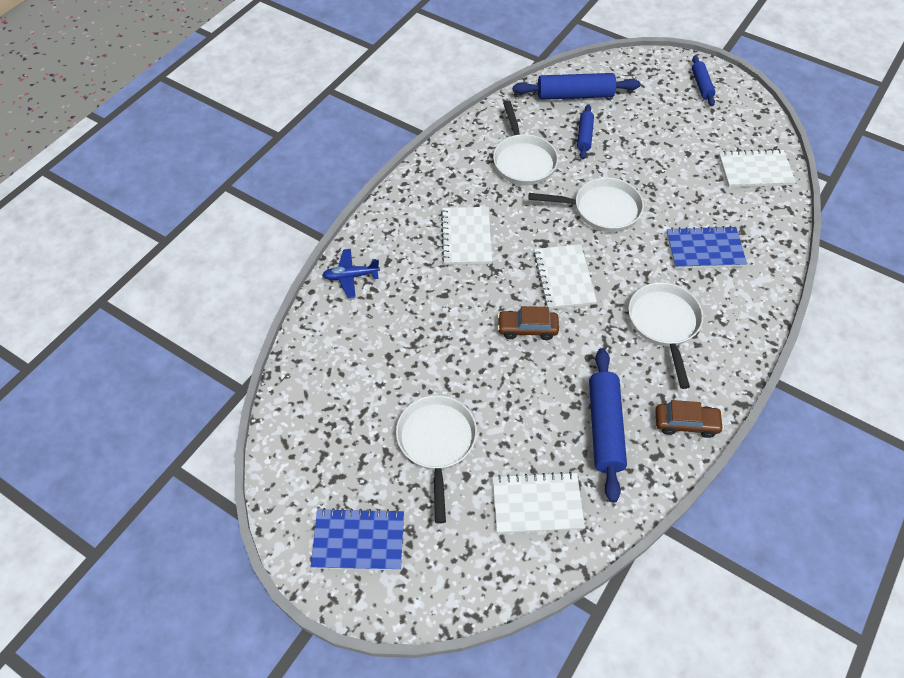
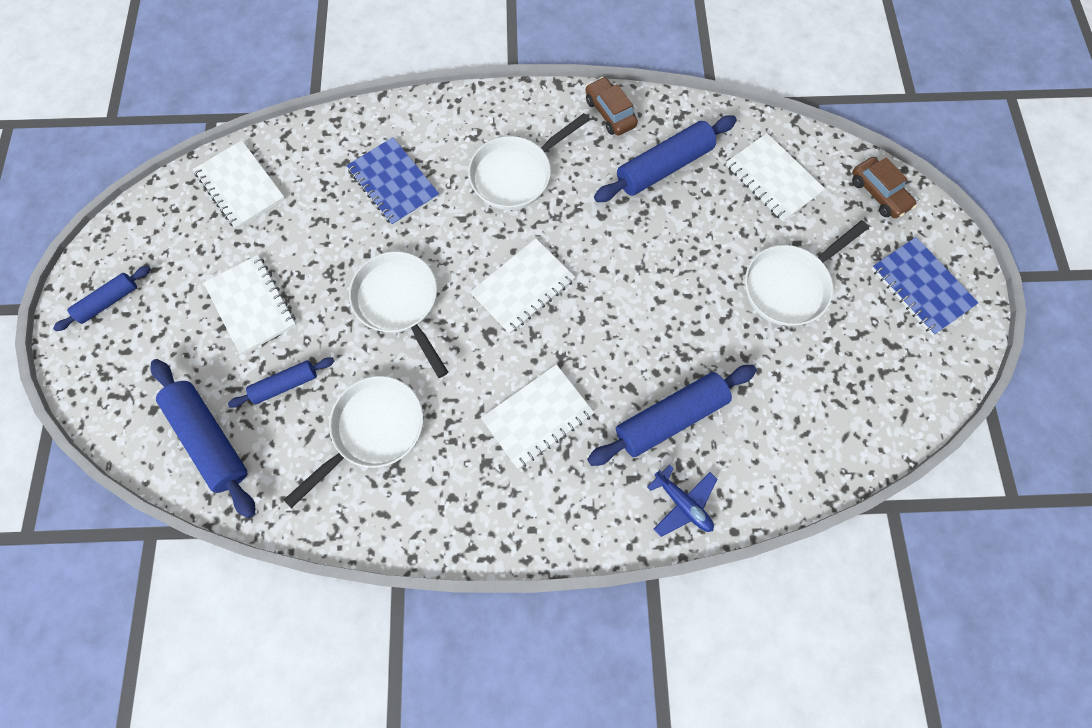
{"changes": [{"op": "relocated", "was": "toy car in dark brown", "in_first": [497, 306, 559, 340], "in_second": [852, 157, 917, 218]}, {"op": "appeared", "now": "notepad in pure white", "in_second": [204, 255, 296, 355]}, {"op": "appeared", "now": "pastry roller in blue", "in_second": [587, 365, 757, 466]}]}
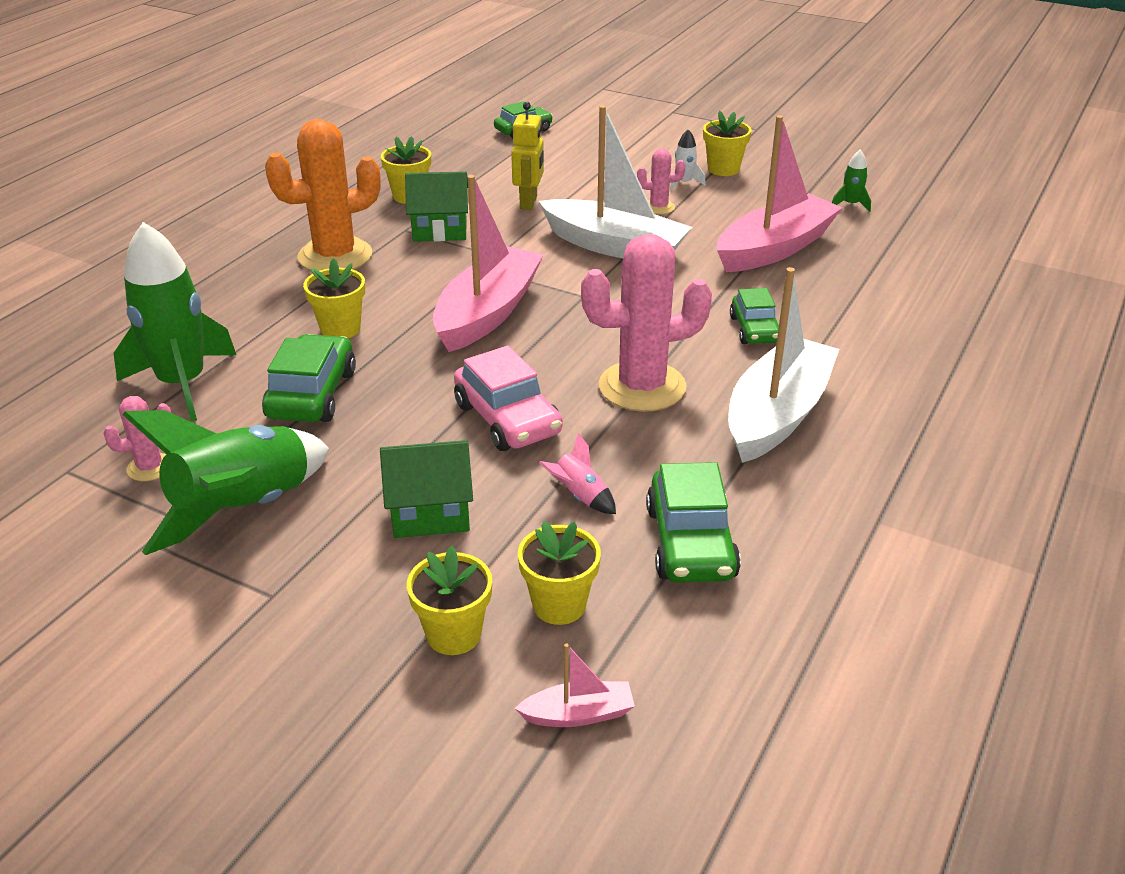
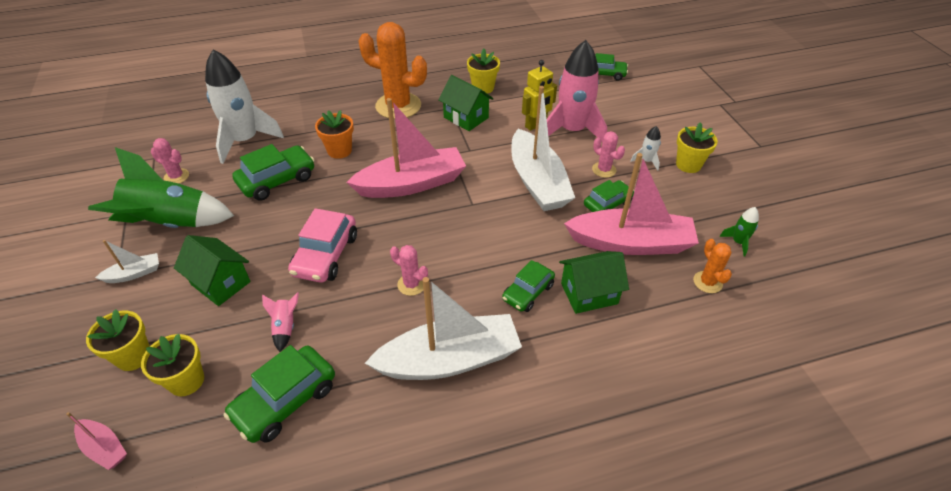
{"changes": [{"op": "colour", "was": "spaceship in leaf-green", "now": "spaceship in pure white", "in_first": [114, 222, 236, 422], "in_second": [205, 49, 284, 164]}, {"op": "size", "was": "prickly plant in rose-pink", "in_first": [581, 234, 712, 412], "in_second": [390, 245, 428, 296], "ratio": 0.47}, {"op": "colour", "was": "flower pot in yellow", "now": "flower pot in bright orange", "in_first": [303, 258, 365, 338], "in_second": [315, 110, 354, 159]}, {"op": "appeared", "now": "spaceship in rose-pink", "in_second": [547, 40, 607, 142]}, {"op": "appeared", "now": "toy car in leaf-green", "in_second": [584, 180, 634, 212]}, {"op": "appeared", "now": "prickly plant in bright orange", "in_second": [693, 239, 732, 293]}, {"op": "appeared", "now": "boat in pure white", "in_second": [95, 240, 159, 283]}, {"op": "appeared", "now": "cottage in leaf-green", "in_second": [559, 251, 629, 314]}]}
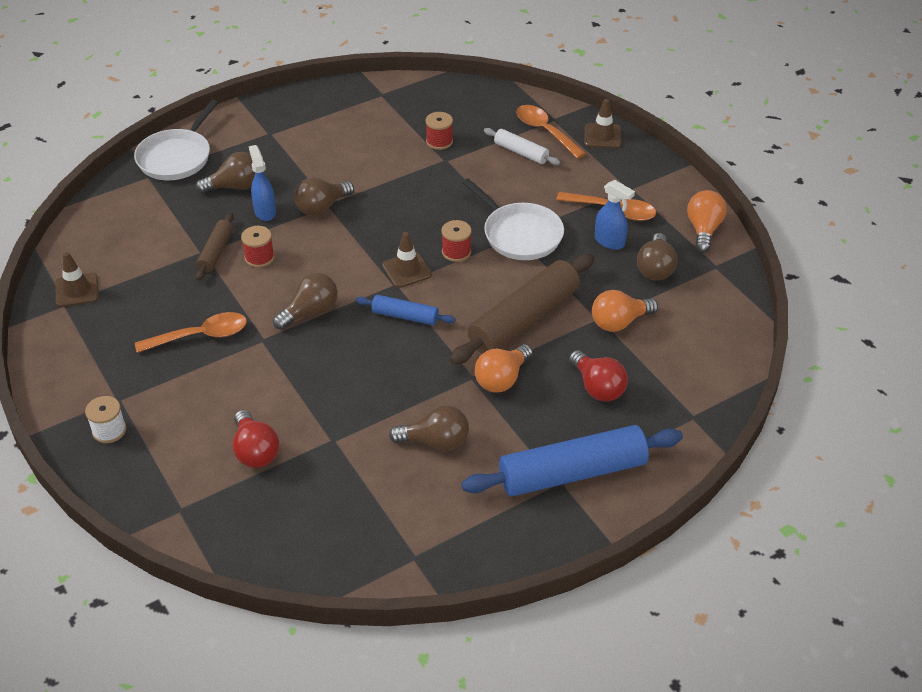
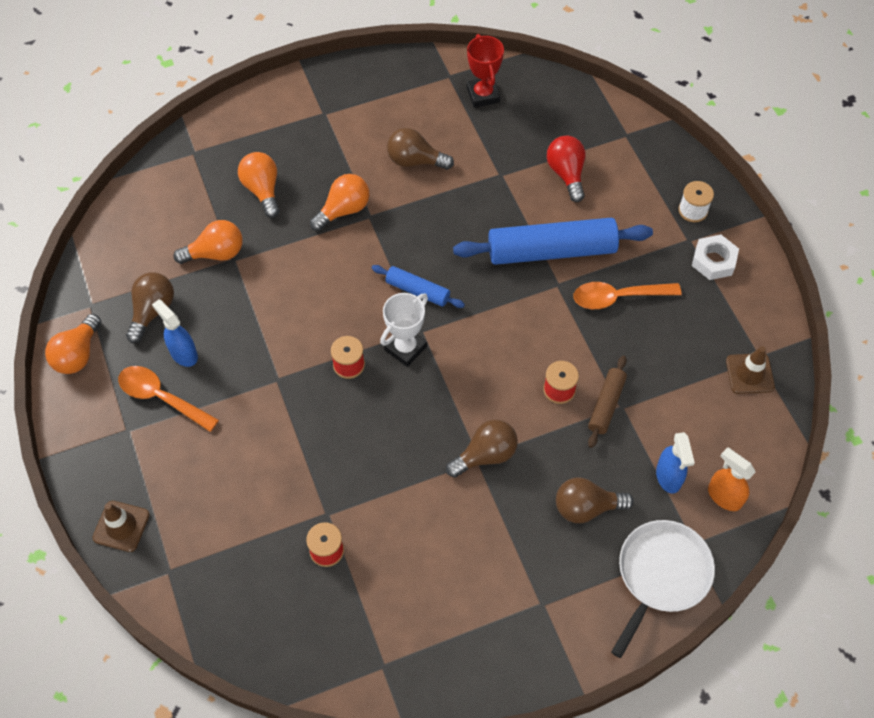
{"changes": [{"op": "missing", "was": "teaspoon in bright orange", "in_first": [516, 105, 586, 159]}, {"op": "missing", "was": "pastry roller in pure white", "in_first": [484, 128, 560, 165]}, {"op": "relocated", "was": "spray bottle in blue", "in_first": [249, 145, 276, 221], "in_second": [656, 432, 695, 494]}, {"op": "missing", "was": "skillet in pure white", "in_first": [462, 179, 564, 260]}, {"op": "exchanged", "was": "traffic cone in dark brown", "now": "award cup in pure white", "in_first": [382, 232, 432, 288], "in_second": [380, 293, 428, 367]}, {"op": "missing", "was": "pastry roller in dark brown", "in_first": [450, 253, 594, 365]}, {"op": "missing", "was": "light bulb in dark brown", "in_first": [273, 273, 337, 330]}, {"op": "colour", "was": "light bulb in red", "now": "light bulb in bright orange", "in_first": [569, 350, 628, 402], "in_second": [238, 152, 280, 218]}, {"op": "relocated", "was": "pastry roller in blue", "in_first": [461, 425, 683, 496], "in_second": [453, 218, 653, 265]}, {"op": "appeared", "now": "award cup in red", "in_second": [467, 34, 504, 108]}, {"op": "appeared", "now": "hexagon nut in pure white", "in_second": [692, 235, 739, 280]}, {"op": "appeared", "now": "spray bottle in bright orange", "in_second": [708, 447, 755, 511]}]}
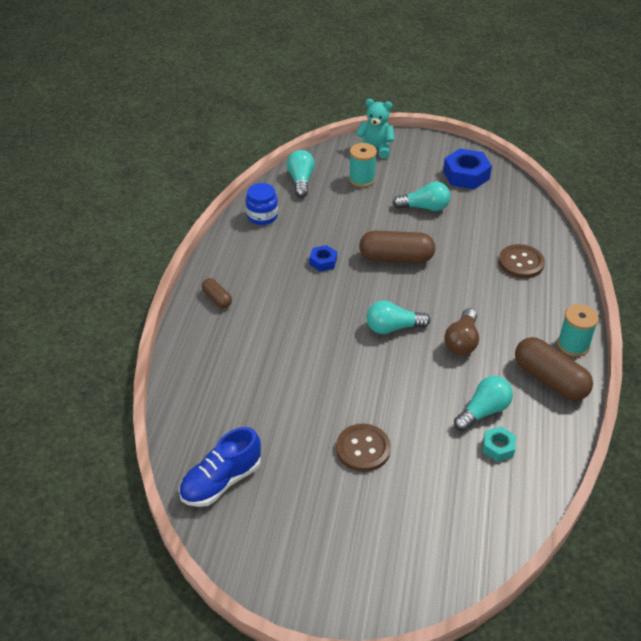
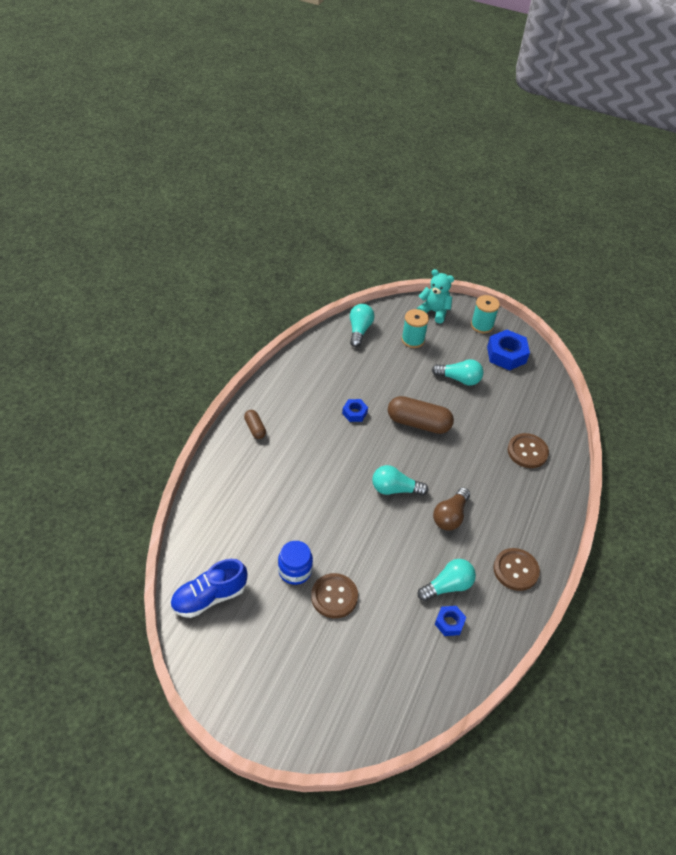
{"changes": [{"op": "relocated", "was": "jam jar in blue", "in_first": [246, 183, 278, 225], "in_second": [278, 541, 313, 585]}, {"op": "relocated", "was": "reel of thread in turquoise", "in_first": [557, 304, 599, 357], "in_second": [471, 295, 500, 333]}, {"op": "exchanged", "was": "capsule in dark brown", "now": "button in dark brown", "in_first": [515, 337, 593, 401], "in_second": [493, 548, 540, 591]}, {"op": "colour", "was": "hexagon nut in turquoise", "now": "hexagon nut in blue", "in_first": [483, 426, 516, 462], "in_second": [435, 606, 467, 636]}]}
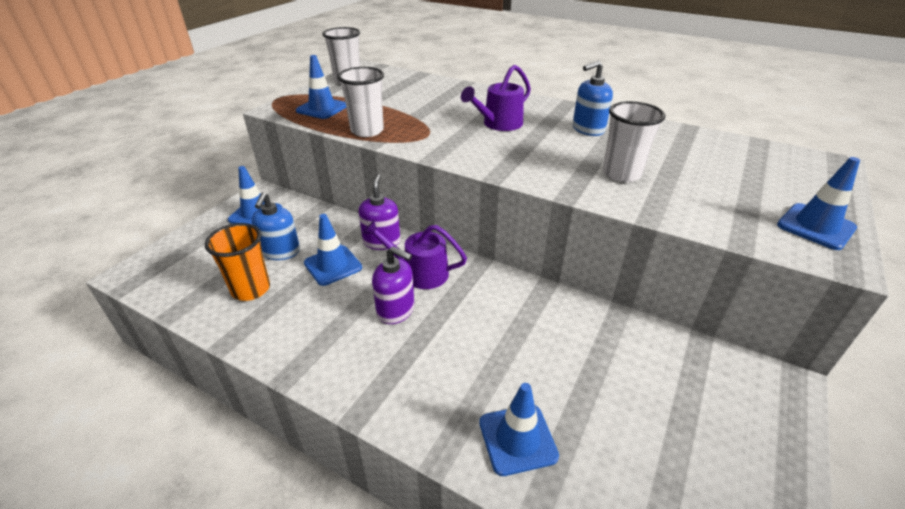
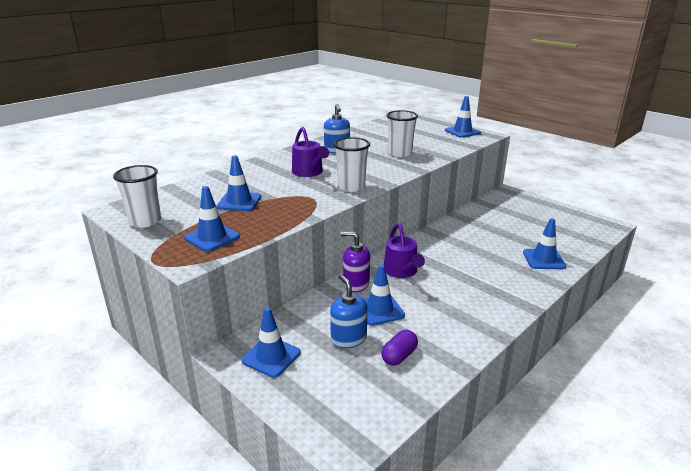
{"changes": [{"op": "relocated", "was": "tumbler in pure white", "in_first": [337, 67, 384, 137], "in_second": [334, 137, 370, 192]}, {"op": "spun", "was": "pump bottle in blue", "in_first": [252, 192, 300, 260], "in_second": [330, 274, 368, 348], "clockwise": -135}, {"op": "spun", "was": "sprinkling can in violet", "in_first": [363, 220, 467, 289], "in_second": [384, 223, 425, 278], "clockwise": -45}, {"op": "exchanged", "was": "tumbler in bright orange", "now": "capsule in violet", "in_first": [205, 223, 270, 301], "in_second": [381, 330, 418, 366]}, {"op": "missing", "was": "pump bottle in violet", "in_first": [372, 246, 414, 324]}, {"op": "appeared", "now": "traffic cone in blue", "in_second": [217, 155, 261, 211]}]}
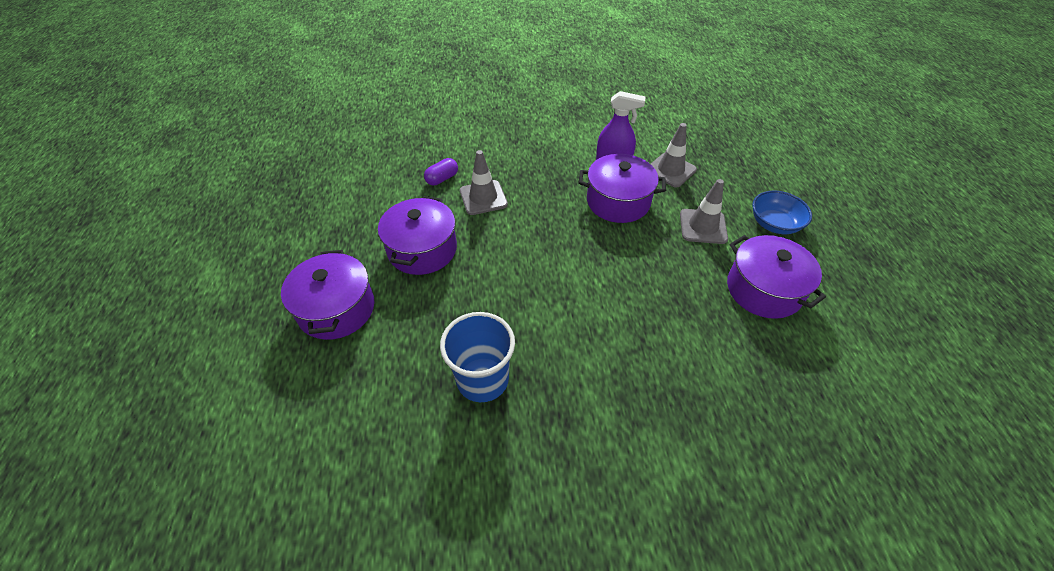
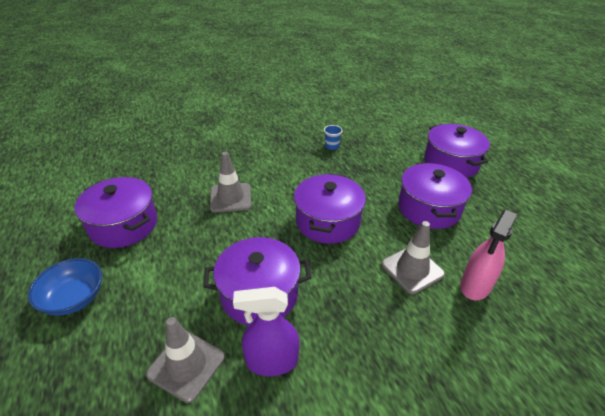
{"changes": [{"op": "exchanged", "was": "capsule in violet", "now": "spray bottle in rose-pink", "in_first": [424, 158, 458, 185], "in_second": [460, 210, 517, 300]}, {"op": "relocated", "was": "traffic cone in grey", "in_first": [680, 179, 728, 244], "in_second": [210, 152, 251, 213]}, {"op": "size", "was": "tumbler in blue", "in_first": [440, 312, 515, 402], "in_second": [324, 125, 343, 150], "ratio": 0.44}, {"op": "appeared", "now": "pot in violet", "in_second": [294, 173, 366, 244]}]}
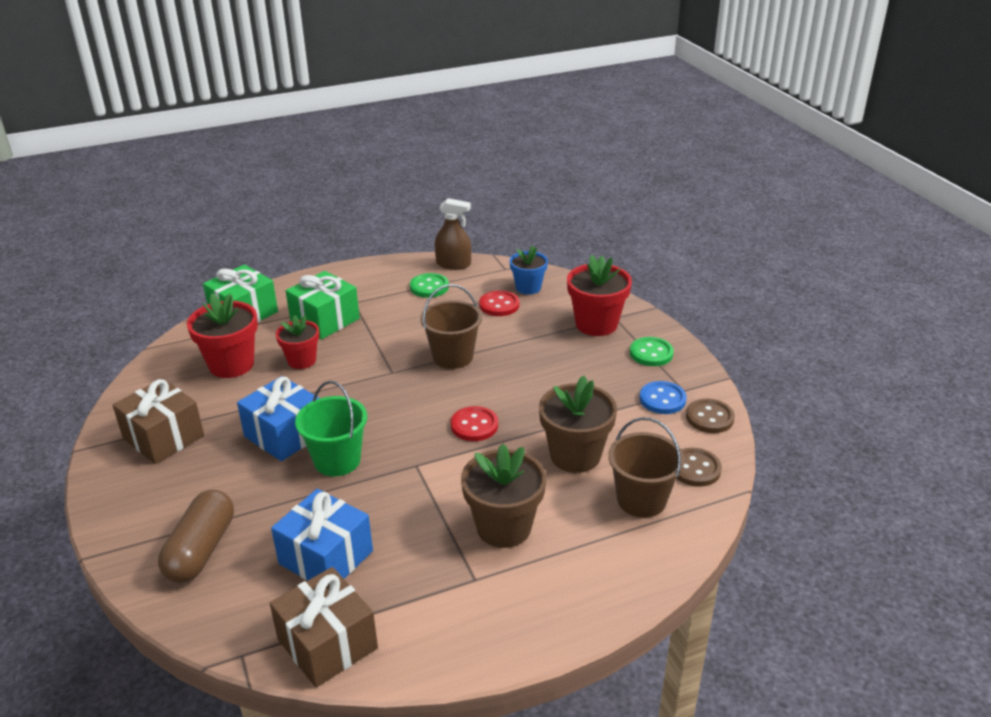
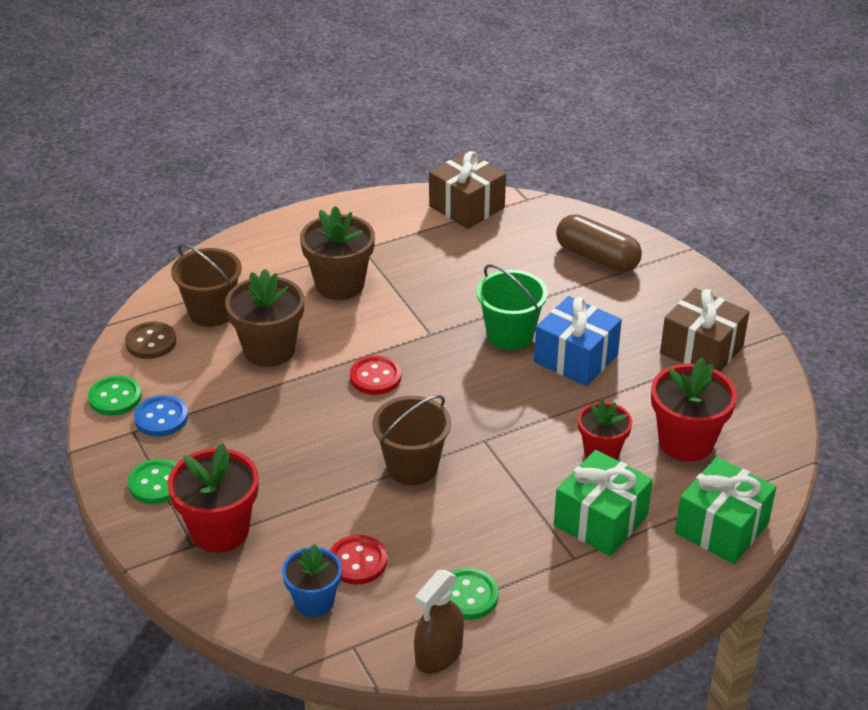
{"changes": [{"op": "spun", "was": "spray bottle in dark brown", "in_first": [434, 198, 471, 270], "in_second": [414, 570, 464, 674], "clockwise": -60}, {"op": "colour", "was": "button in dark brown", "now": "button in leaf-green", "in_first": [686, 399, 735, 433], "in_second": [88, 375, 142, 416]}, {"op": "missing", "was": "wrapped gift in blue", "in_first": [271, 489, 373, 580]}, {"op": "spun", "was": "capsule in dark brown", "in_first": [158, 490, 234, 583], "in_second": [556, 214, 642, 272], "clockwise": -60}]}
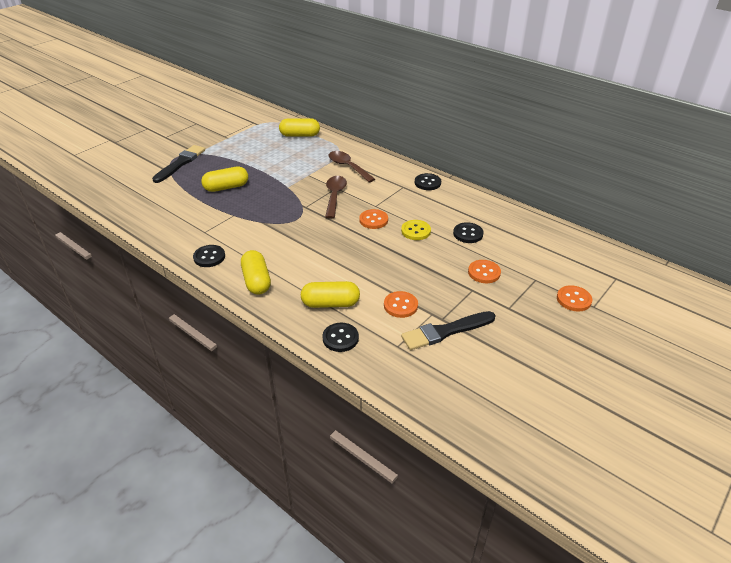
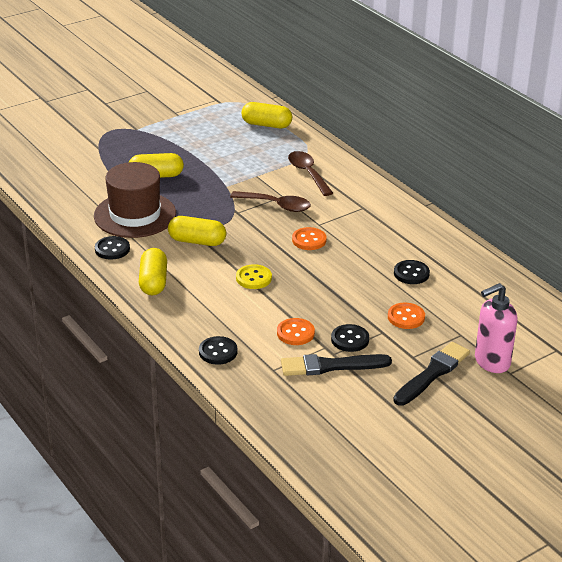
{"changes": [{"op": "relocated", "was": "brush in black", "in_first": [152, 145, 205, 183], "in_second": [393, 342, 470, 406]}, {"op": "relocated", "was": "button in black", "in_first": [415, 173, 441, 190], "in_second": [331, 324, 369, 352]}, {"op": "spun", "was": "teaspoon in dark brown", "in_first": [325, 176, 347, 219], "in_second": [230, 191, 311, 212], "clockwise": 90}, {"op": "relocated", "was": "button in yellow", "in_first": [401, 220, 431, 240], "in_second": [236, 264, 272, 289]}, {"op": "relocated", "was": "capsule in yellow", "in_first": [301, 281, 360, 308], "in_second": [168, 216, 226, 246]}, {"op": "exchanged", "was": "button in bright orange", "now": "pump bottle in rose-pink", "in_first": [557, 285, 592, 312], "in_second": [475, 283, 518, 373]}, {"op": "appeared", "now": "hat in dark brown", "in_second": [94, 162, 176, 238]}]}
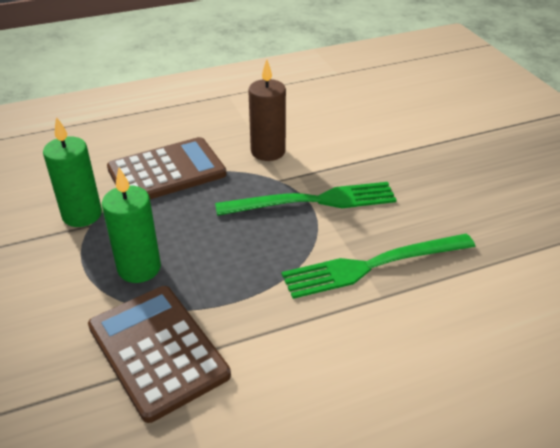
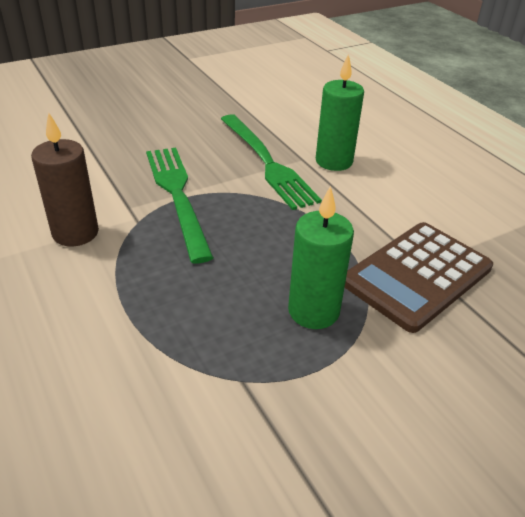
{"changes": [{"op": "relocated", "was": "pillar candle in leaf-green", "in_first": [43, 117, 102, 227], "in_second": [316, 54, 364, 171]}, {"op": "missing", "was": "pocket calculator in dark brown", "in_first": [107, 137, 227, 199]}]}
